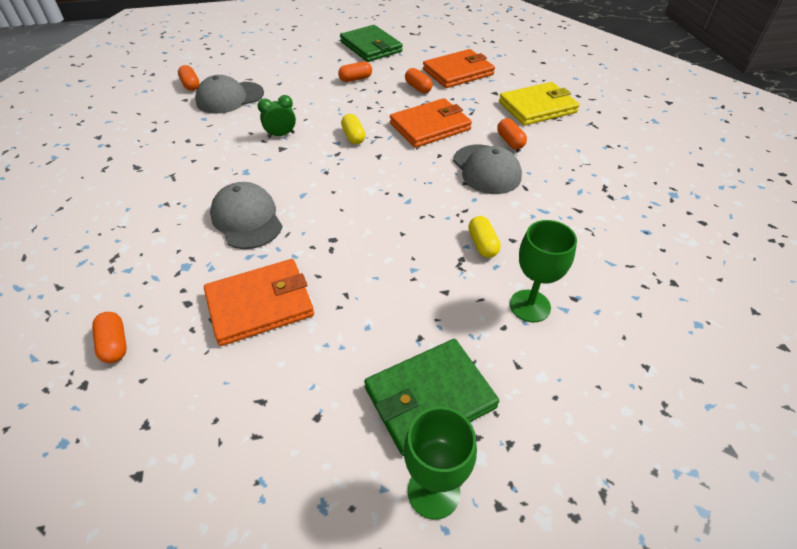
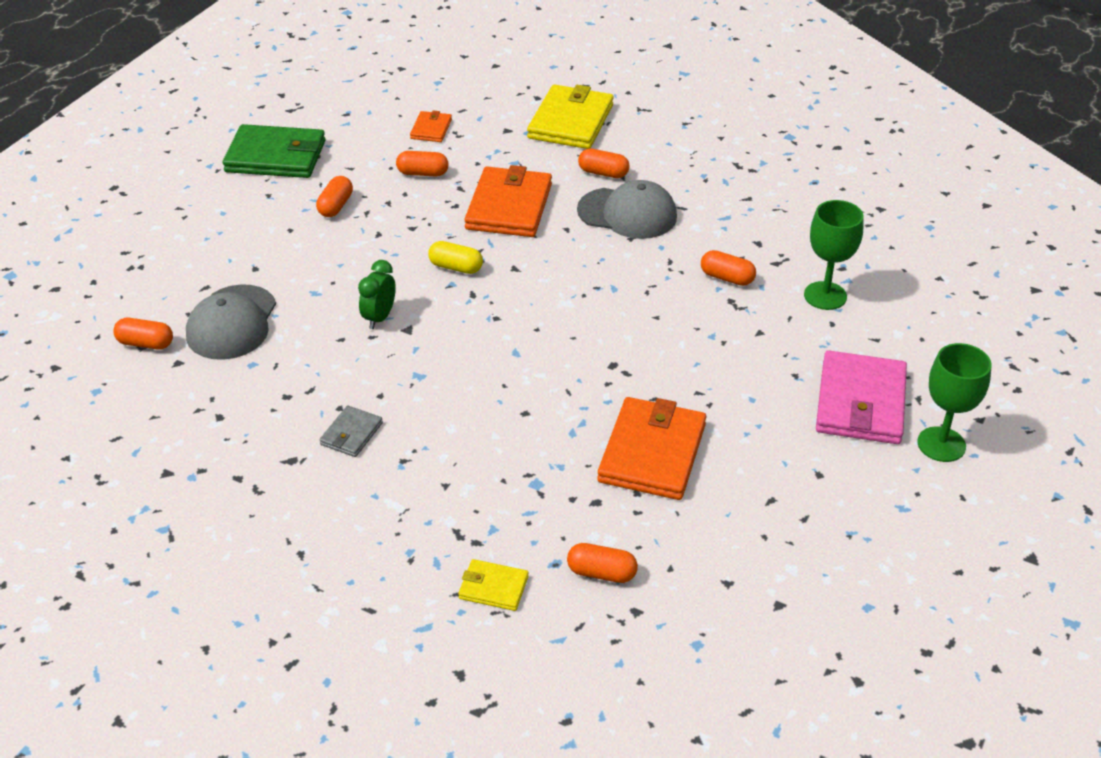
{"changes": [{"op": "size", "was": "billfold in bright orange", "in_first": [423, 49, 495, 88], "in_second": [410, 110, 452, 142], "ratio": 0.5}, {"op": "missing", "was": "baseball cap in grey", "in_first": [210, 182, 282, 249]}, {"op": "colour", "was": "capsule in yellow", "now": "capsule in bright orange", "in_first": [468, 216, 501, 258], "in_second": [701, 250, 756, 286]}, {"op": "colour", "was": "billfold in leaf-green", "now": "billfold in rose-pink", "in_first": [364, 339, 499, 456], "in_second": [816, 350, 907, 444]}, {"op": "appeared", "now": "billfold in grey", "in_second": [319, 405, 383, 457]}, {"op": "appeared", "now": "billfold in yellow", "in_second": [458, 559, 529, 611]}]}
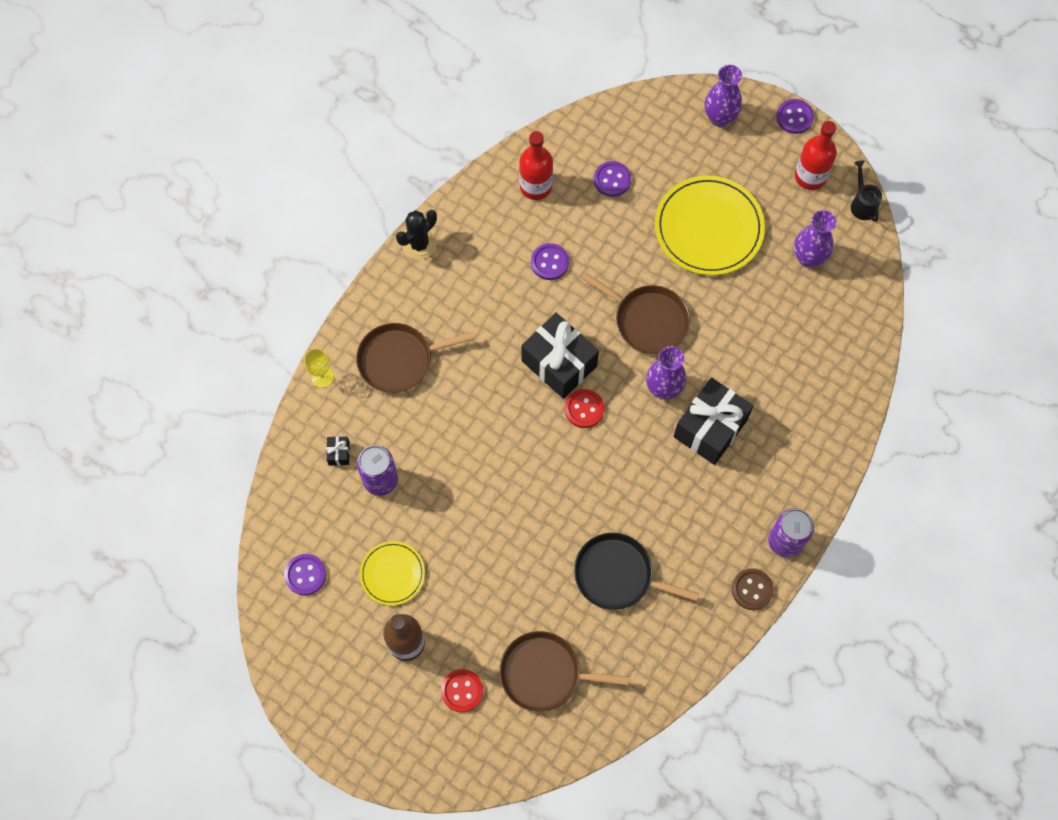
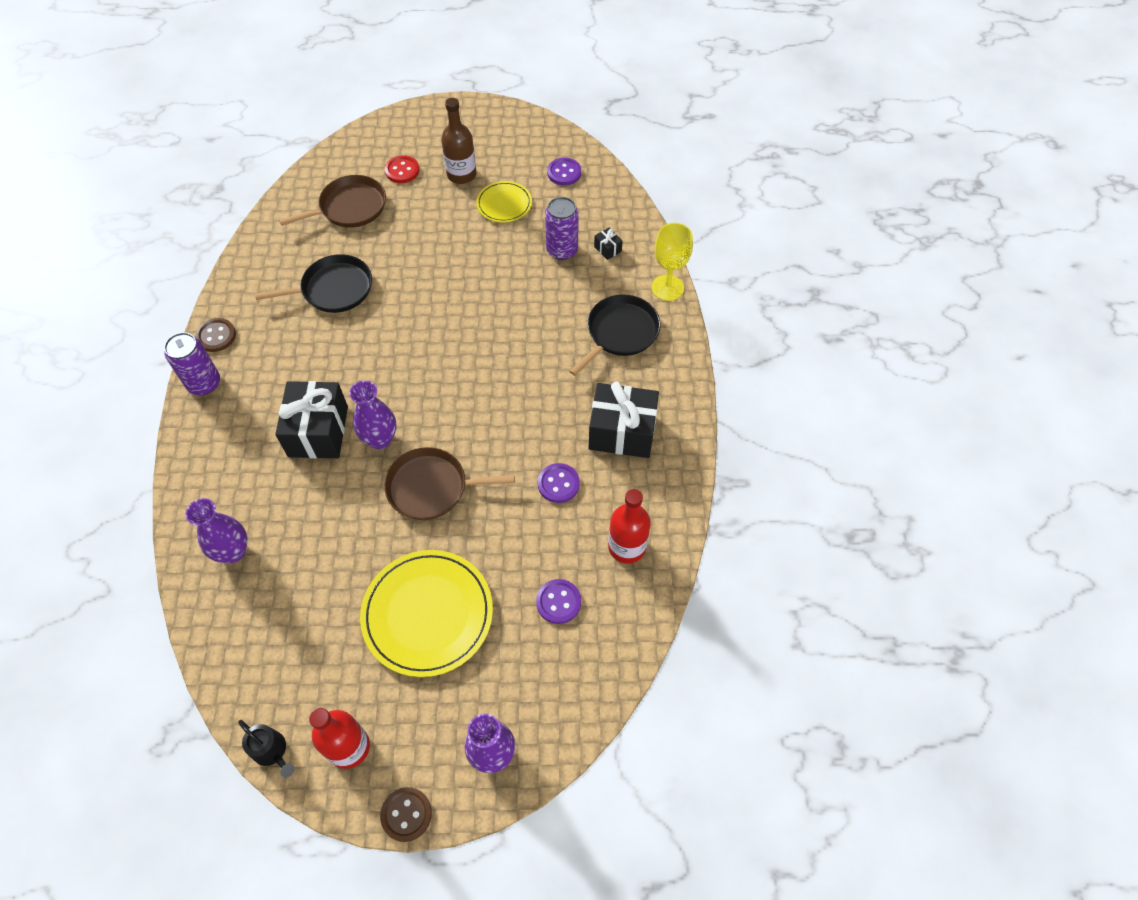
{"changes": [{"op": "colour", "was": "button in violet", "now": "button in dark brown", "in_first": [776, 99, 814, 134], "in_second": [380, 787, 432, 842]}, {"op": "missing", "was": "prickly plant in black", "in_first": [396, 210, 437, 260]}, {"op": "relocated", "was": "flower vase in violet", "in_first": [794, 210, 836, 268], "in_second": [186, 498, 247, 563]}, {"op": "relocated", "was": "wrapped gift in black", "in_first": [521, 313, 599, 399], "in_second": [589, 382, 659, 458]}, {"op": "colour", "was": "skillet in dark brown", "now": "skillet in black", "in_first": [356, 323, 475, 393], "in_second": [569, 294, 661, 376]}, {"op": "size", "was": "wine glass in yellow", "in_first": [304, 348, 334, 388], "in_second": [651, 223, 693, 301], "ratio": 1.56}, {"op": "missing", "was": "button in red", "in_first": [565, 389, 604, 428]}]}
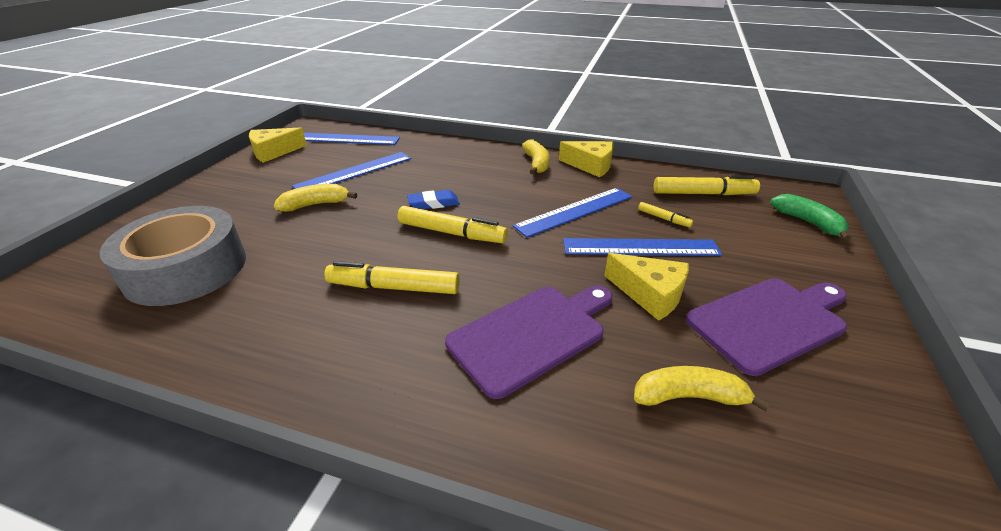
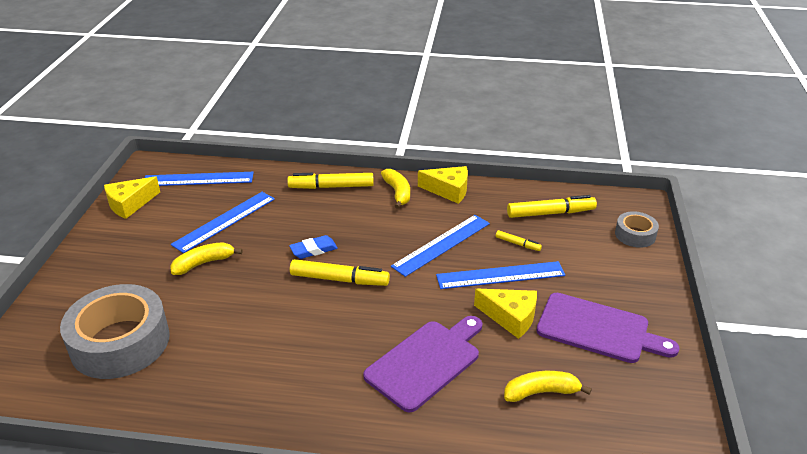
{"changes": [{"op": "exchanged", "was": "toy banana in leaf-green", "now": "sticky tape in grey", "in_first": [770, 194, 851, 241], "in_second": [615, 211, 659, 248]}, {"op": "relocated", "was": "marker in yellow", "in_first": [324, 261, 460, 294], "in_second": [287, 173, 374, 189]}, {"op": "spun", "was": "bread board in violet", "in_first": [686, 278, 847, 376], "in_second": [536, 293, 679, 363], "clockwise": 60}]}
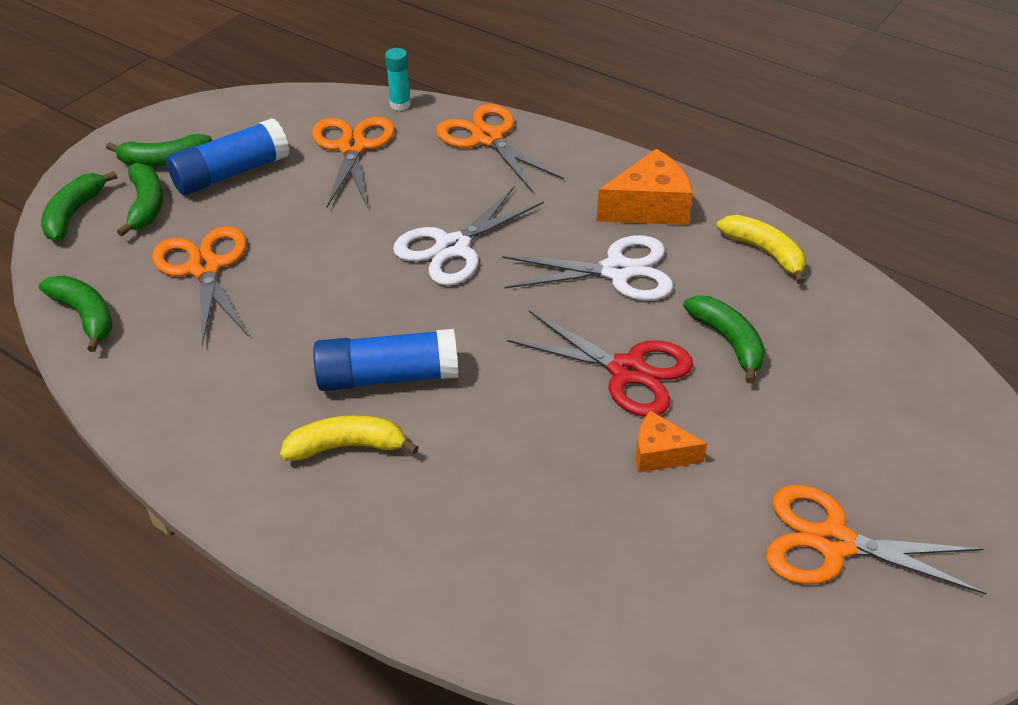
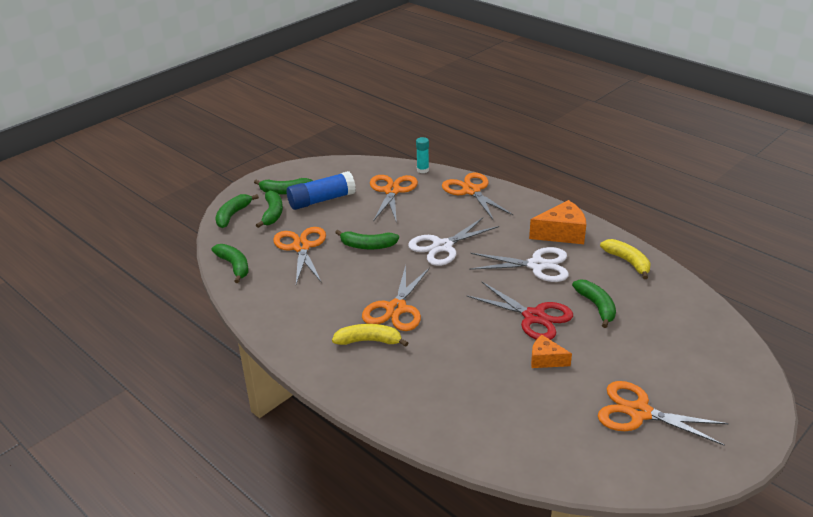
{"changes": [{"op": "exchanged", "was": "glue in blue", "now": "scissors in bright orange", "in_first": [313, 329, 458, 391], "in_second": [362, 265, 430, 331]}, {"op": "appeared", "now": "toy banana in leaf-green", "in_second": [335, 230, 399, 249]}]}
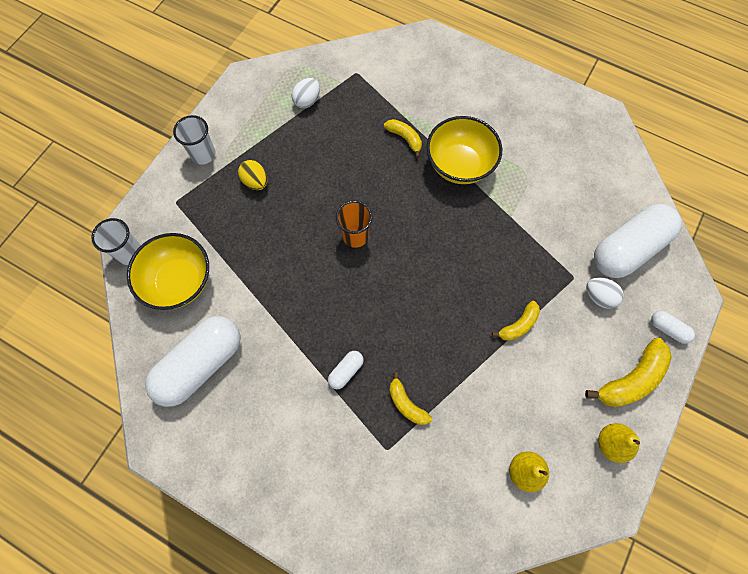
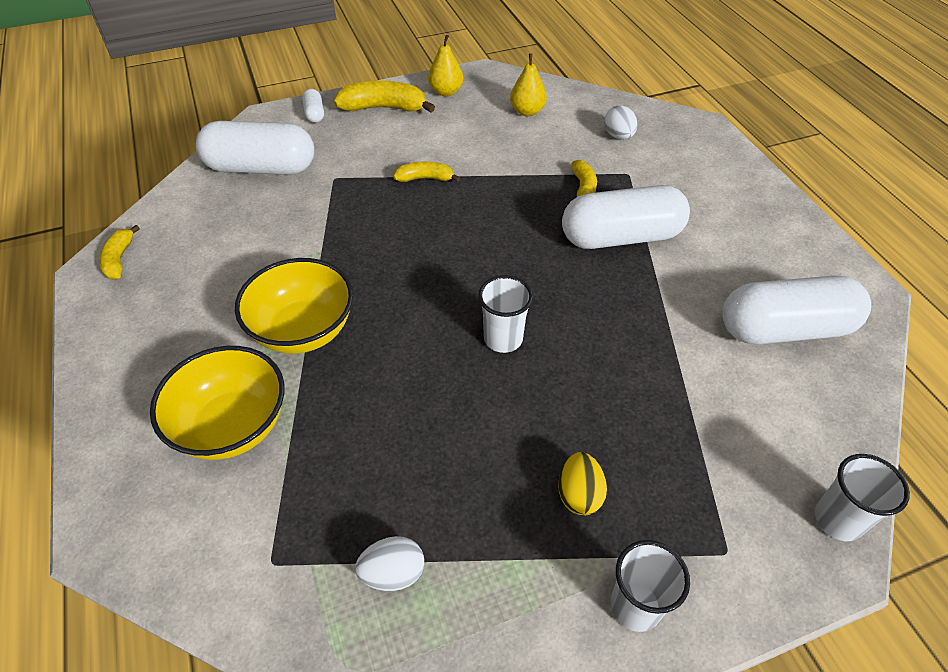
{"changes": [{"op": "relocated", "was": "toy banana in yellow", "in_first": [384, 119, 422, 158], "in_second": [99, 225, 140, 280]}, {"op": "colour", "was": "tumbler in bright orange", "now": "tumbler in pure white", "in_first": [336, 200, 373, 248], "in_second": [478, 275, 533, 353]}, {"op": "relocated", "was": "bowl in yellow", "in_first": [127, 233, 209, 310], "in_second": [150, 346, 284, 460]}, {"op": "relocated", "was": "egg shape in pure white", "in_first": [586, 278, 624, 309], "in_second": [604, 105, 638, 140]}, {"op": "size", "was": "capsule in pure white", "in_first": [328, 351, 364, 389], "in_second": [562, 185, 690, 249], "ratio": 2.36}]}
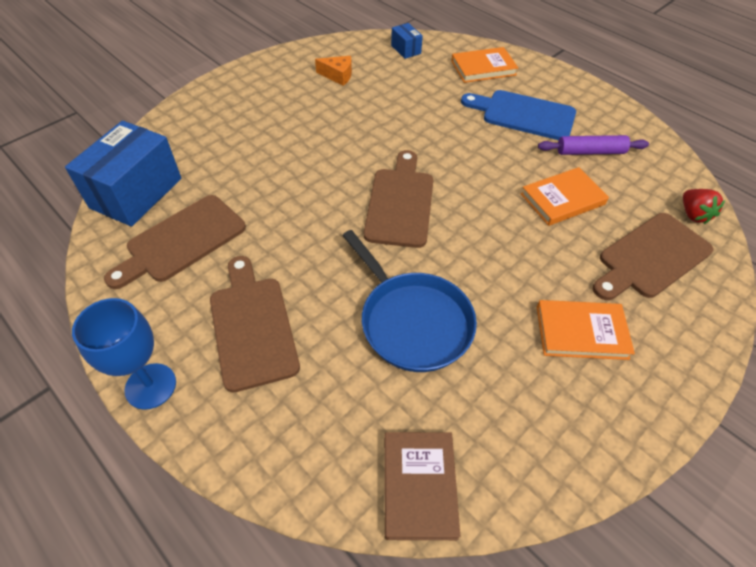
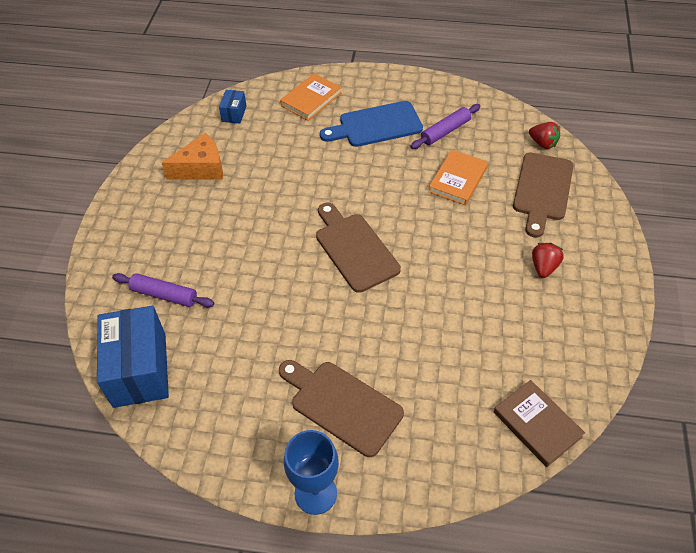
{"changes": [{"op": "spun", "was": "parcel in blue", "in_first": [391, 23, 423, 59], "in_second": [219, 90, 247, 123], "clockwise": 75}, {"op": "size", "was": "cheese wedge in bright orange", "in_first": [315, 56, 352, 86], "in_second": [162, 133, 223, 180], "ratio": 1.57}, {"op": "missing", "was": "bread board in dark brown", "in_first": [104, 195, 246, 289]}, {"op": "missing", "was": "skillet in blue", "in_first": [342, 230, 477, 372]}, {"op": "exchanged", "was": "book in bright orange", "now": "strawberry in red", "in_first": [537, 300, 635, 360], "in_second": [532, 243, 564, 278]}, {"op": "appeared", "now": "pastry roller in violet", "in_second": [112, 273, 214, 307]}]}
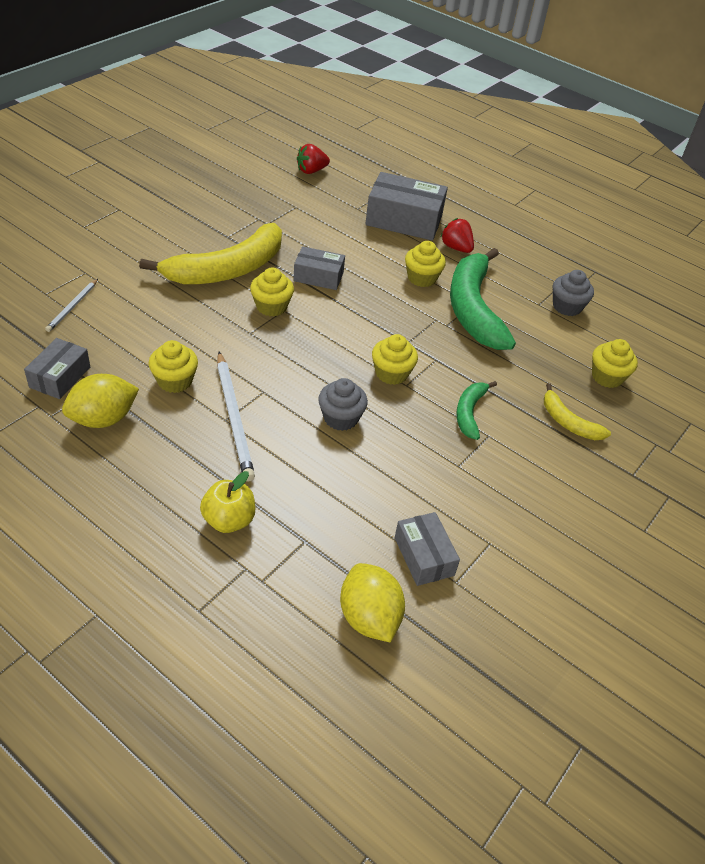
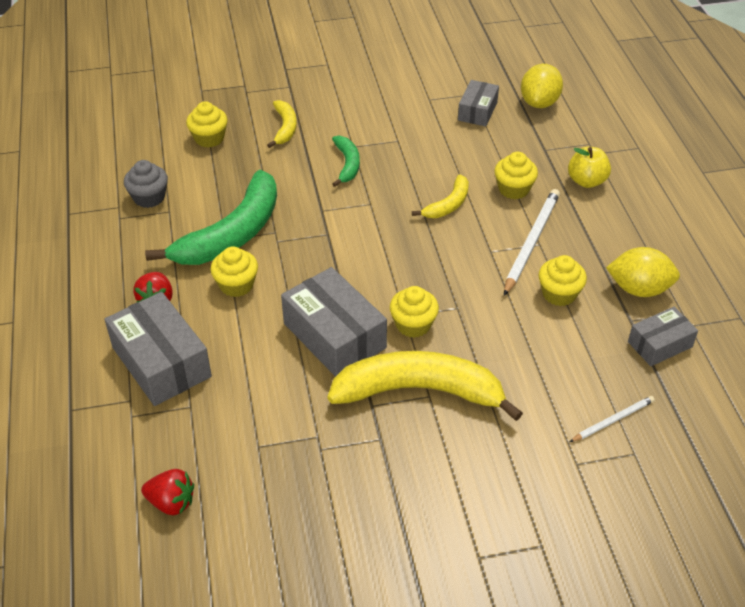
{"changes": [{"op": "size", "was": "parcel in grey", "in_first": [293, 246, 345, 290], "in_second": [281, 267, 387, 377], "ratio": 1.71}, {"op": "relocated", "was": "cupcake in yellow", "in_first": [372, 334, 418, 385], "in_second": [495, 152, 538, 199]}, {"op": "exchanged", "was": "cupcake in grey", "now": "toy banana in yellow", "in_first": [318, 378, 368, 431], "in_second": [412, 174, 469, 218]}, {"op": "spun", "was": "toy banana in leaf-green", "in_first": [456, 381, 497, 440], "in_second": [332, 136, 360, 187], "clockwise": -60}]}
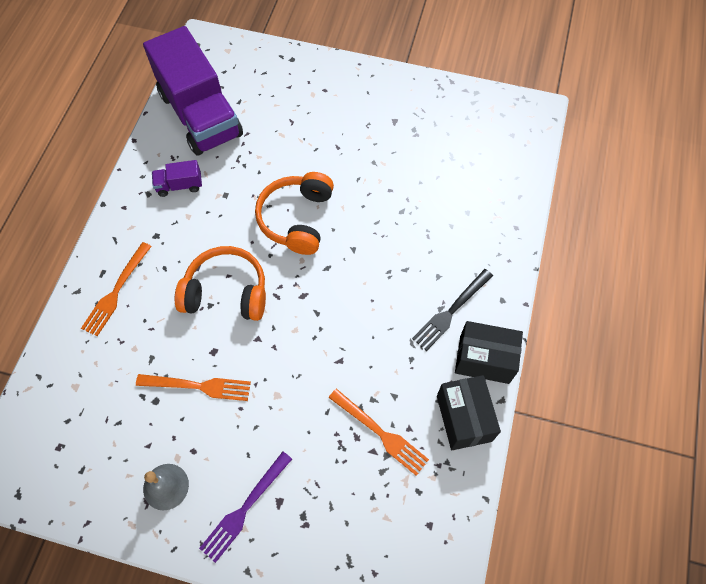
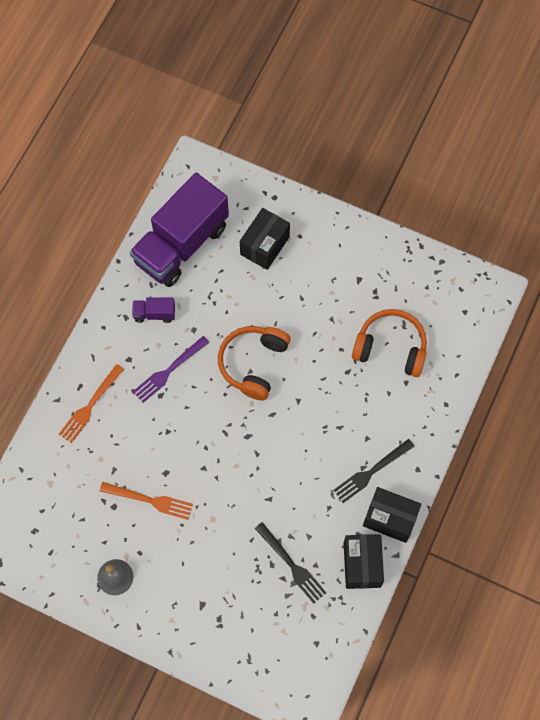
{"changes": [{"op": "spun", "was": "truck in violet", "in_first": [143, 26, 243, 156], "in_second": [130, 173, 229, 287], "clockwise": 60}, {"op": "relocated", "was": "over-ear headphones in bright orange", "in_first": [175, 246, 266, 321], "in_second": [352, 309, 427, 377]}, {"op": "colour", "was": "dinner fork in bright orange", "now": "dinner fork in black", "in_first": [328, 389, 429, 476], "in_second": [255, 522, 326, 604]}, {"op": "relocated", "was": "dinner fork in violet", "in_first": [199, 451, 292, 563], "in_second": [133, 336, 209, 403]}, {"op": "appeared", "now": "parcel in black", "in_second": [240, 208, 290, 270]}]}
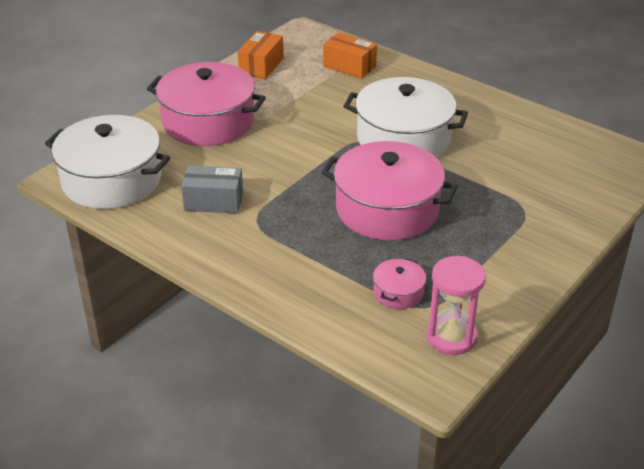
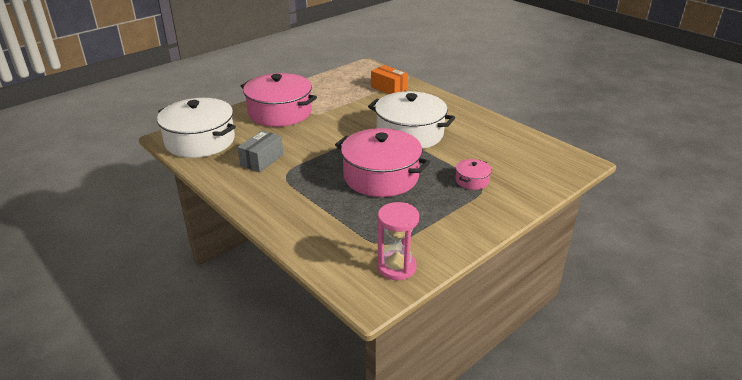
{"changes": [{"op": "missing", "was": "parcel in bright orange", "in_first": [238, 31, 283, 79]}, {"op": "spun", "was": "parcel in grey", "in_first": [181, 165, 243, 214], "in_second": [238, 130, 283, 172], "clockwise": -75}, {"op": "relocated", "was": "pot in rose-pink", "in_first": [373, 258, 426, 309], "in_second": [456, 159, 492, 190]}]}
